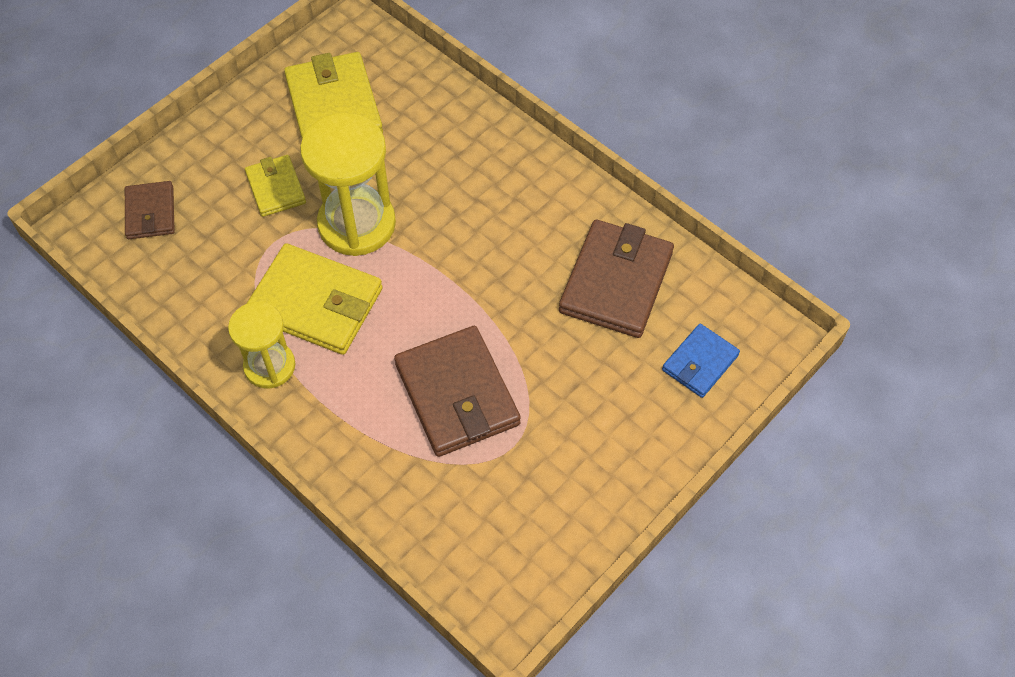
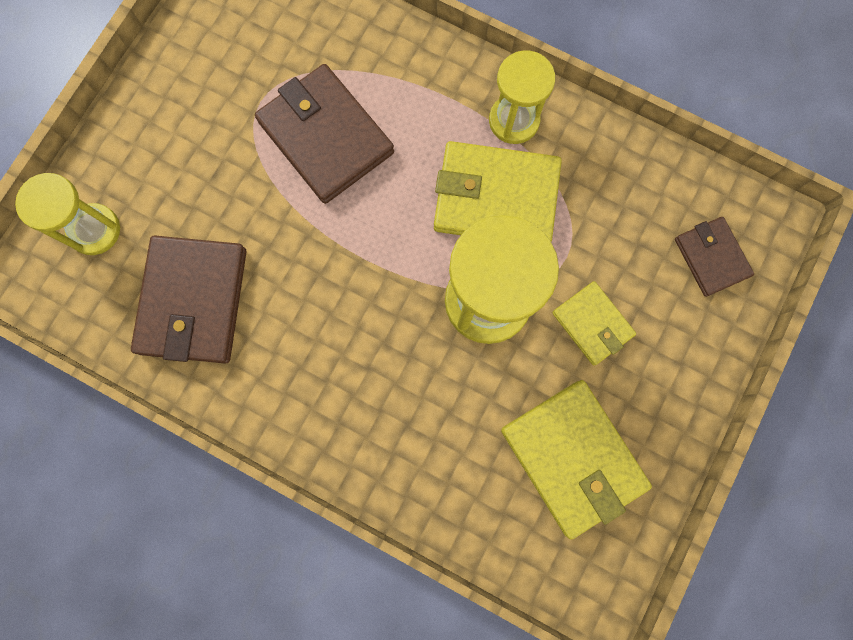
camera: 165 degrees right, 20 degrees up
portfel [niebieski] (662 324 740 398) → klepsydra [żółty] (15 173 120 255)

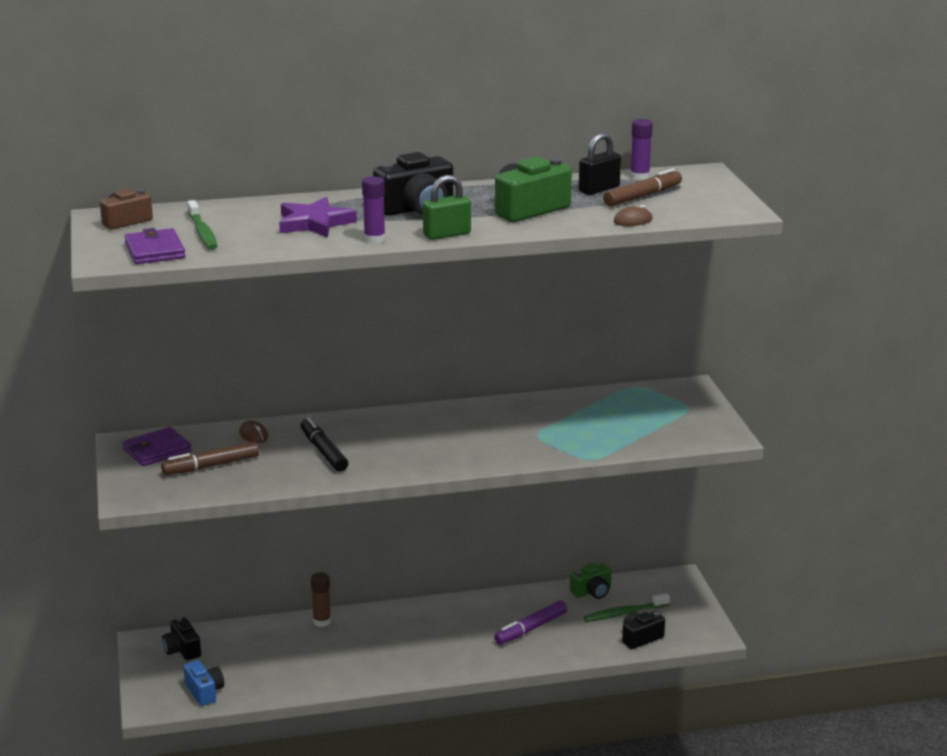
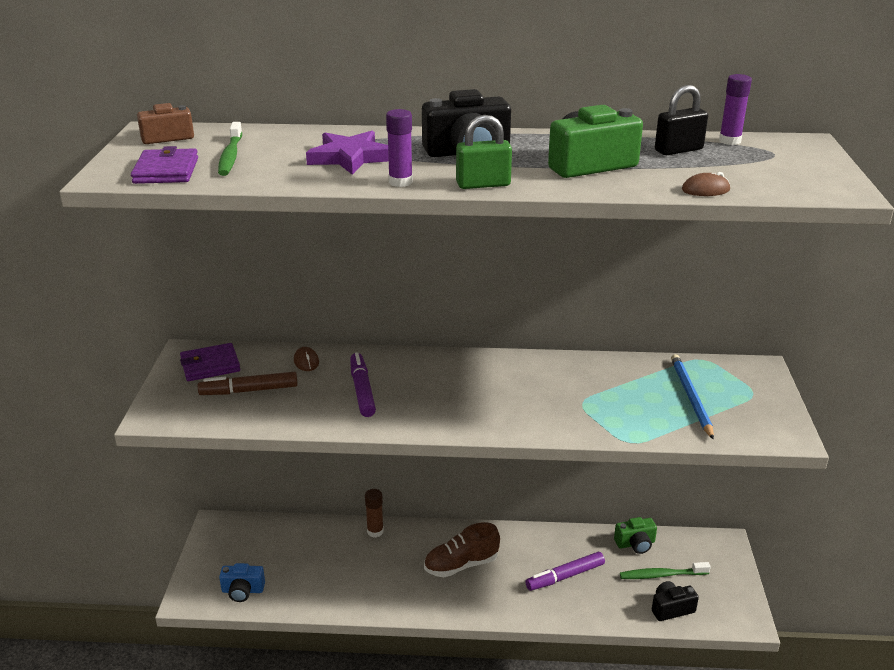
camera: 15 degrees right, 5 degrees up
aparat fotograficzny [czarny] (162 617 201 660) → -
flamaster [brązowy] (603 168 682 207) → -
- → but [brązowy] (424 522 500 577)
- → ołówek [niebieski] (671 354 714 440)
flamaster [czarny] (301 417 348 472) → flamaster [fioletowy] (350 352 376 417)
aparat fotograficzny [niebieski] (184 660 224 706) → aparat fotograficzny [niebieski] (219 563 265 602), 105 degrees clockwise

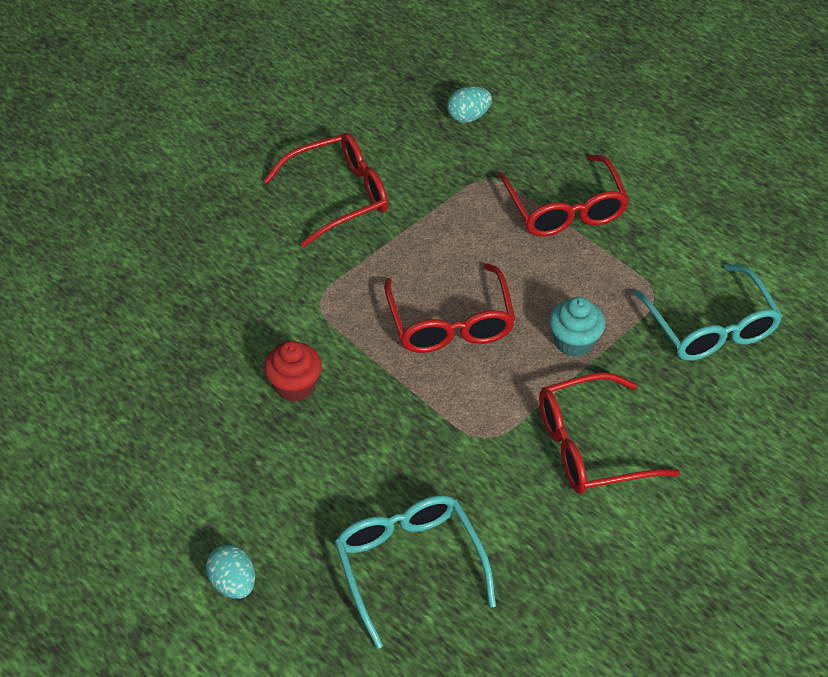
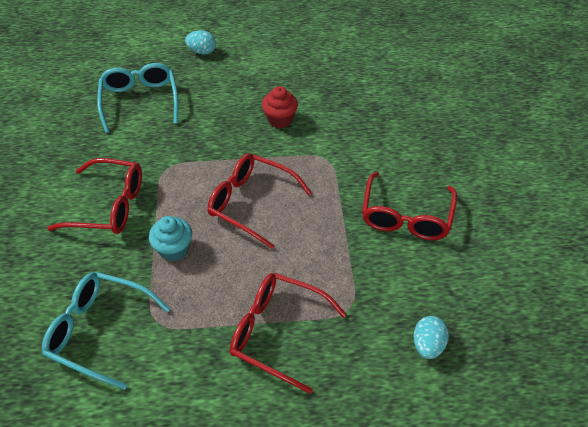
camera: 130 degrees right, 0 degrees up
okulary [turkusowy] (335 495 496 649) → okulary [turkusowy] (97 63 178 133), 120 degrees counterclockwise
okulary [czerwony] (539 372 680 494) → okulary [czerwony] (47 158 142 234), 75 degrees clockwise

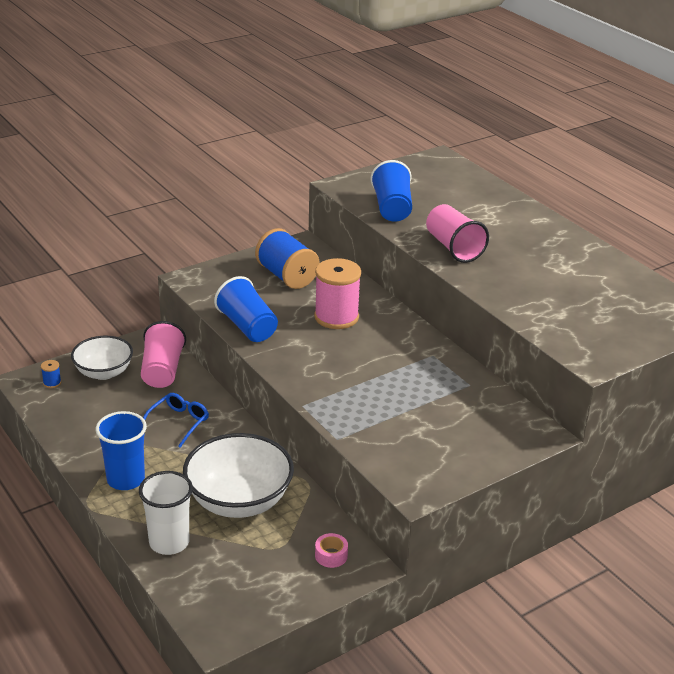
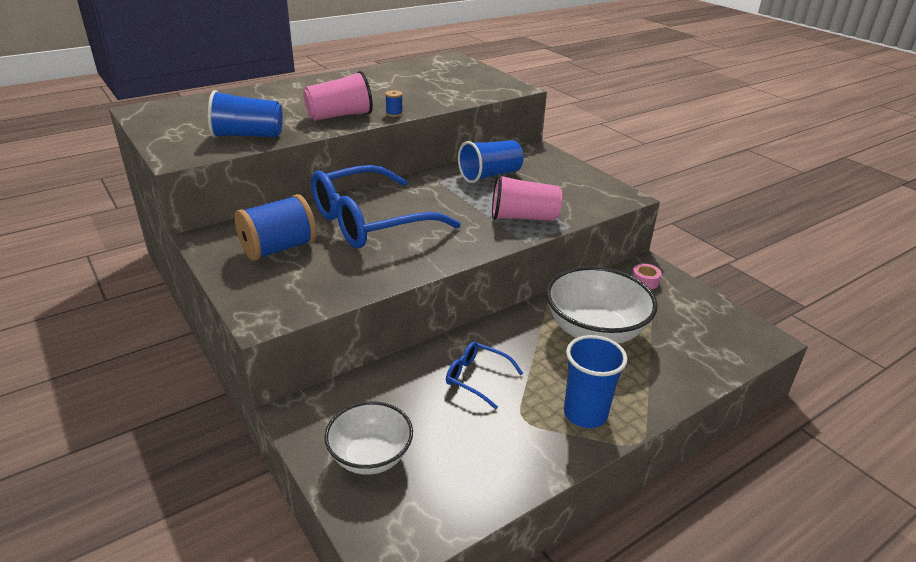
camera: 90 degrees left, 0 degrees up
szklanka [biały] (139 471 193 555) → -
szpulka [niebieski] (41 360 61 388) → szpulka [niebieski] (385 90 403 117), moved
szklanka [różowy] (141 321 186 388) → szklanka [różowy] (492 174 562 221), moved
szklanka [niebieski] (214 276 278 342) → szklanka [niebieski] (458 140 524 183), moved
szpulka [różowy] (314 258 361 329) → okulary [niebieski] (311 165 461 248)

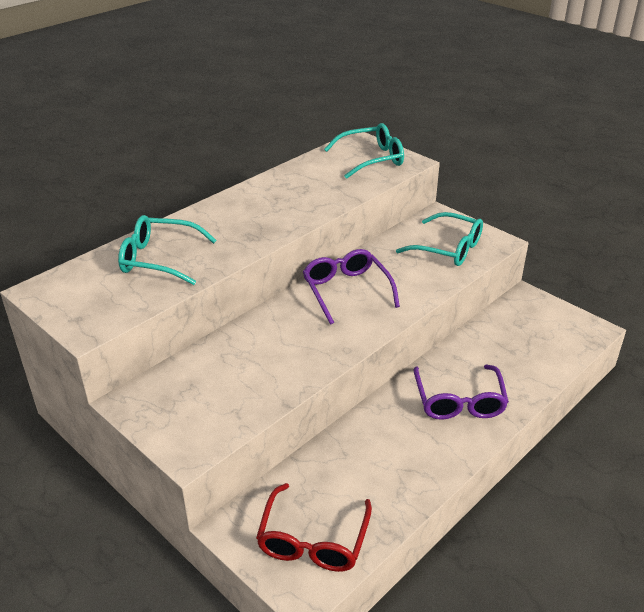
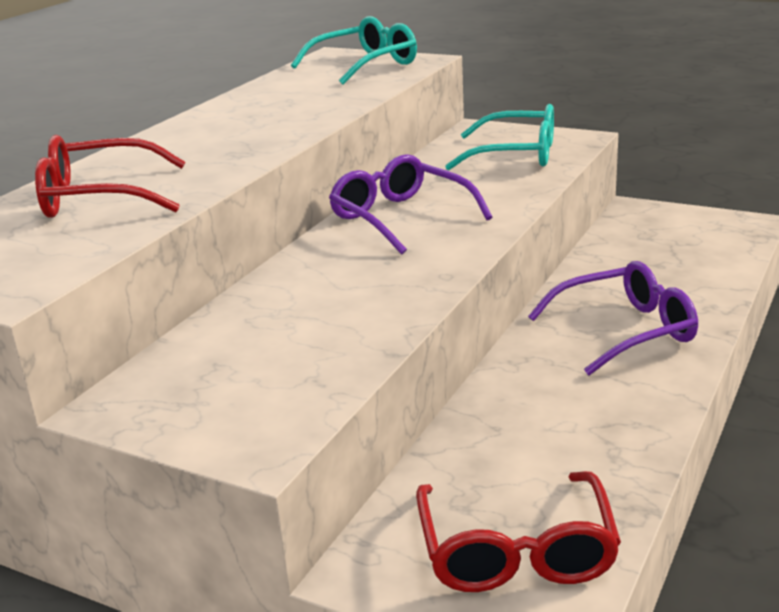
camera: 15 degrees left, 10 degrees down
okulary [turkusowy] (118 215 217 285) → okulary [czerwony] (35 135 186 218)
okulary [fioletowy] (414 365 509 420) → okulary [fioletowy] (528 261 698 375), 90 degrees counterclockwise

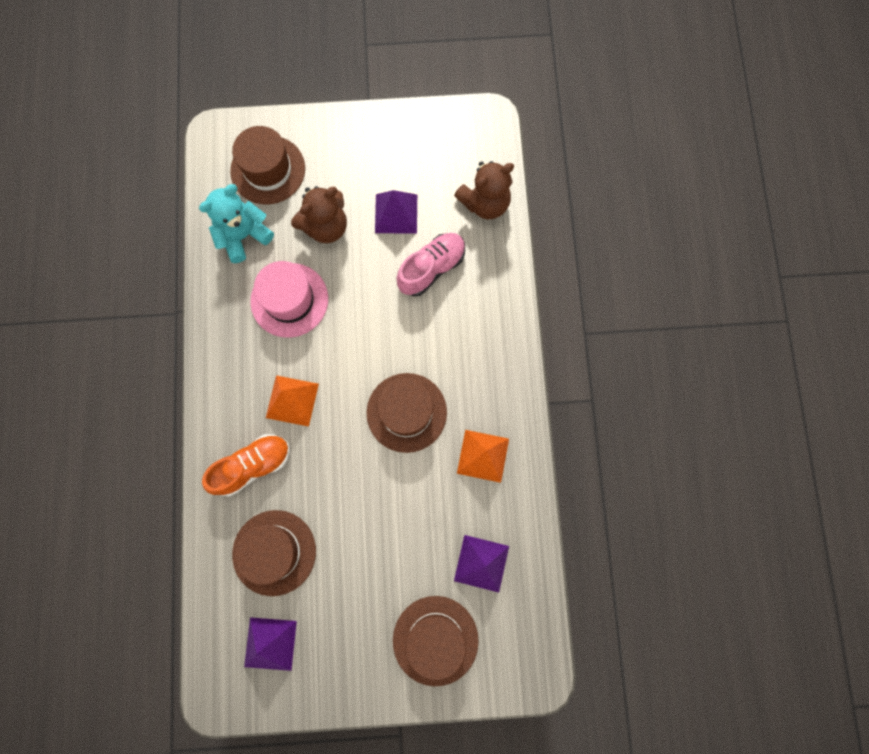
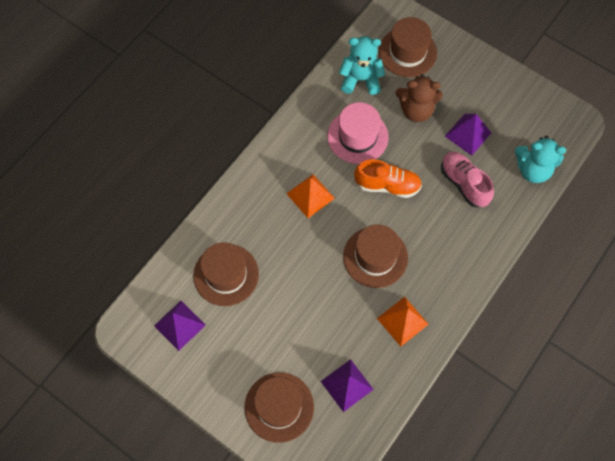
camera: 40 degrees right, 10 degrees down
but [pomarańczowy] (202 434 290 496) → but [pomarańczowy] (354 159 422 198), moved
miś [brązowy] (454 161 514 219) → miś [turkusowy] (515 136 566 183)
but [różowy] (397 233 465 296) → but [różowy] (441 152 494 207), 120 degrees counterclockwise

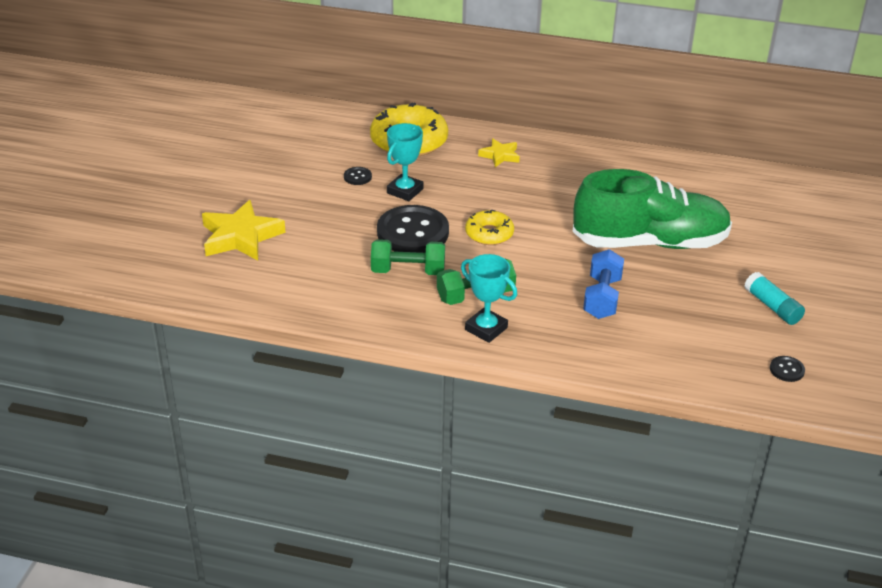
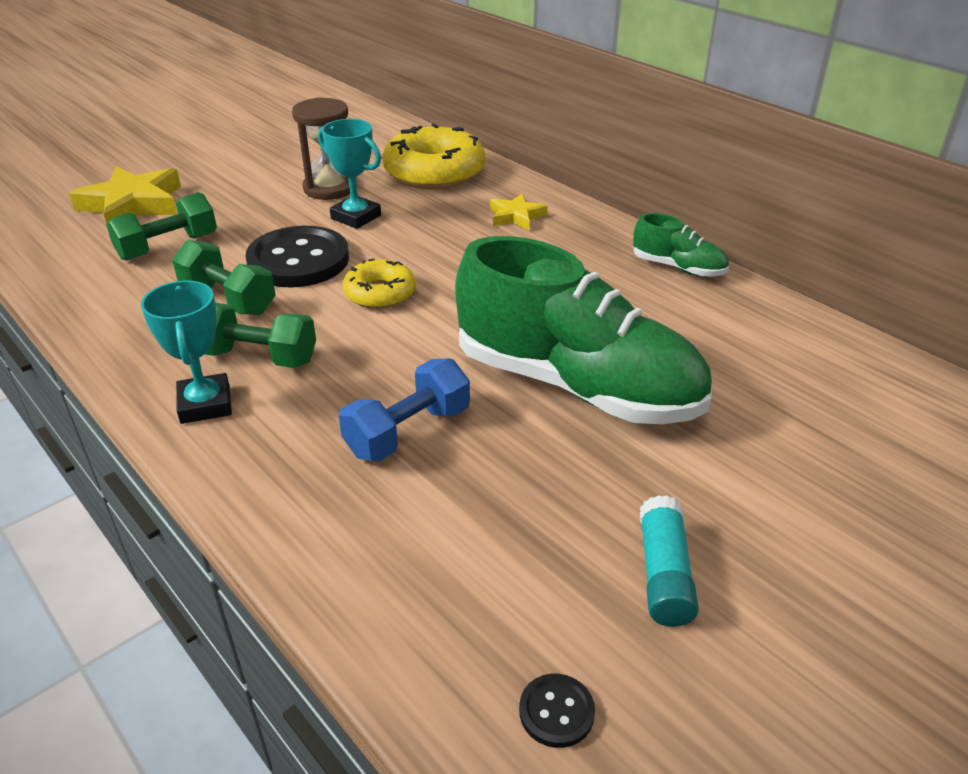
camera: 35 degrees right, 0 degrees up
- → hantel [zielony] (106 192 217 261)
- → but [zielony] (633 213 729 277)
guzik [czarny] (344 167 372 185) → klepsydra [brązowy] (292 97 350 200)
puchar [turkusowy] (387 123 423 201) → puchar [turkusowy] (318 119 381 229), 60 degrees clockwise

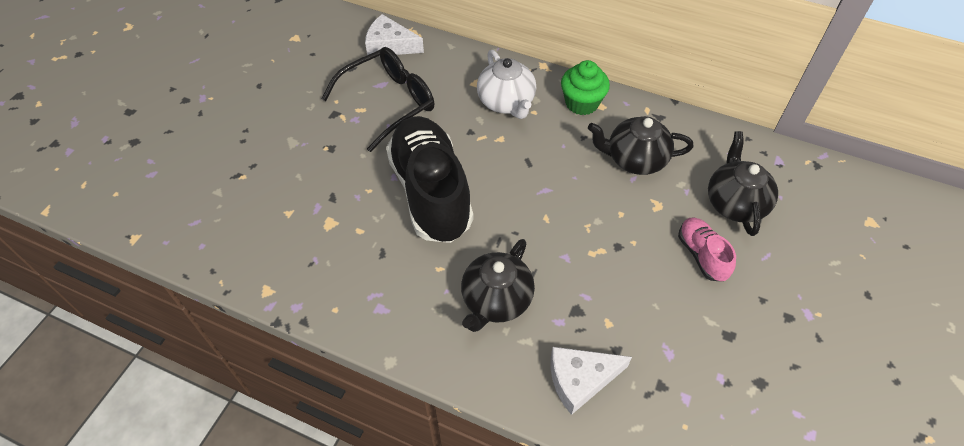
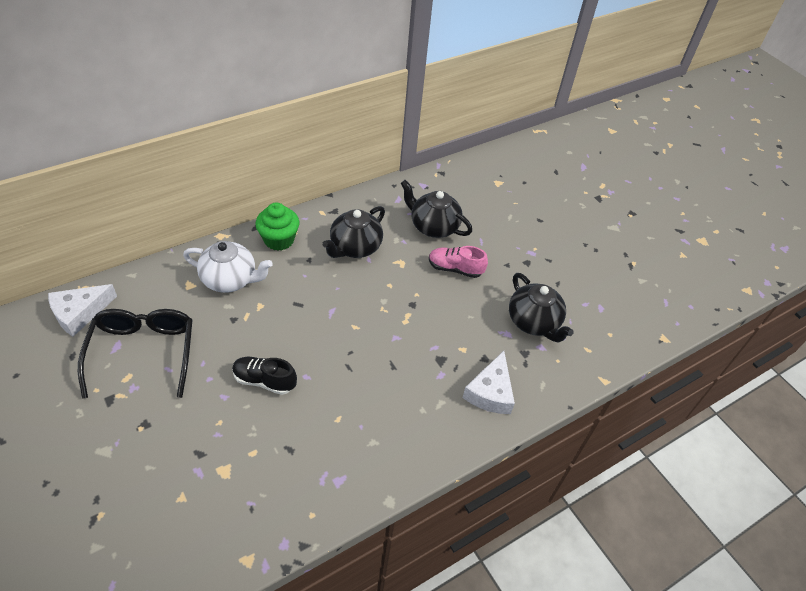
camera: 60 degrees left, 5 degrees down
imbryk [czarny] (461 239 535 332) → imbryk [czarny] (509 273 574 343), moved
but [czarny] (386 116 473 243) → but [czarny] (232 357 297 395), x0.47

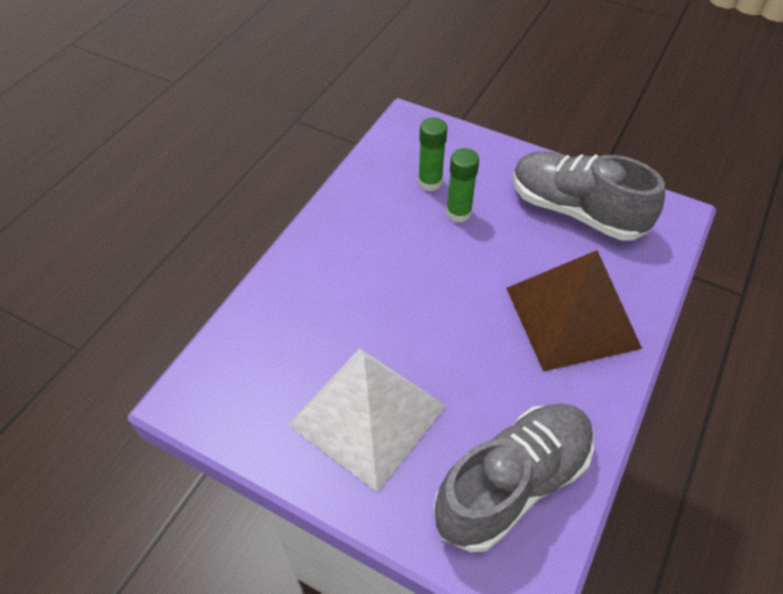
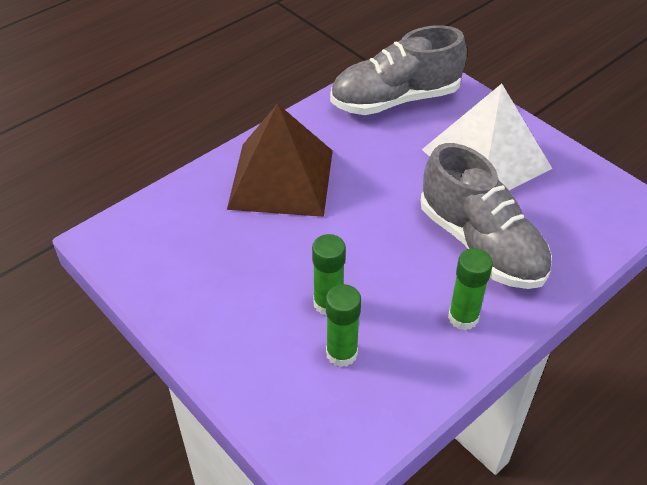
camera: 160 degrees left, 5 degrees down
- → klej w sztyfcie [zielony] (448 248 493 330)
but [szary] (513 151 665 241) → but [szary] (421 143 552 289), moved

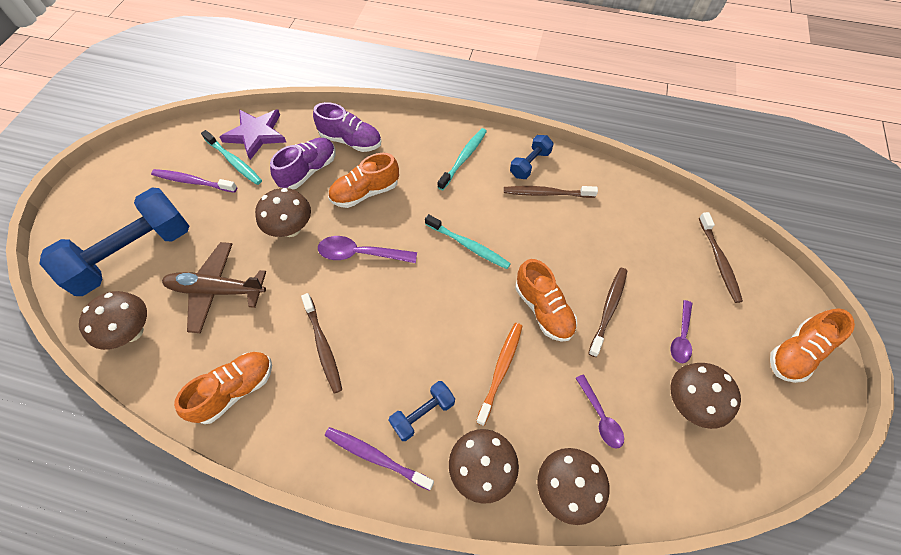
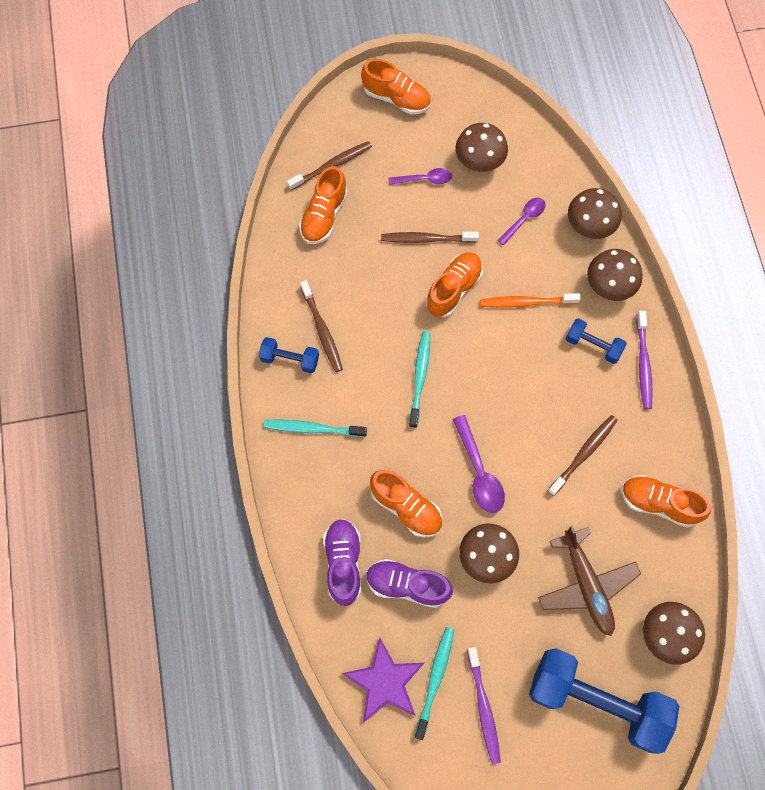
camera: 115 degrees left, 10 degrees up
- → but [pomarańczowy] (299 166 348 244)

